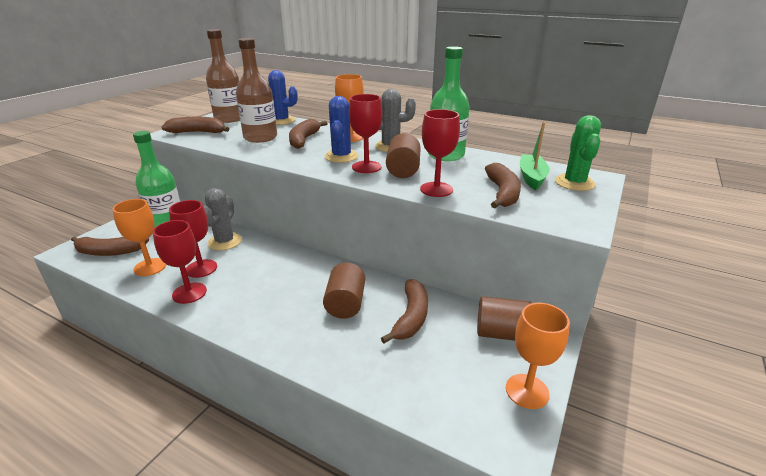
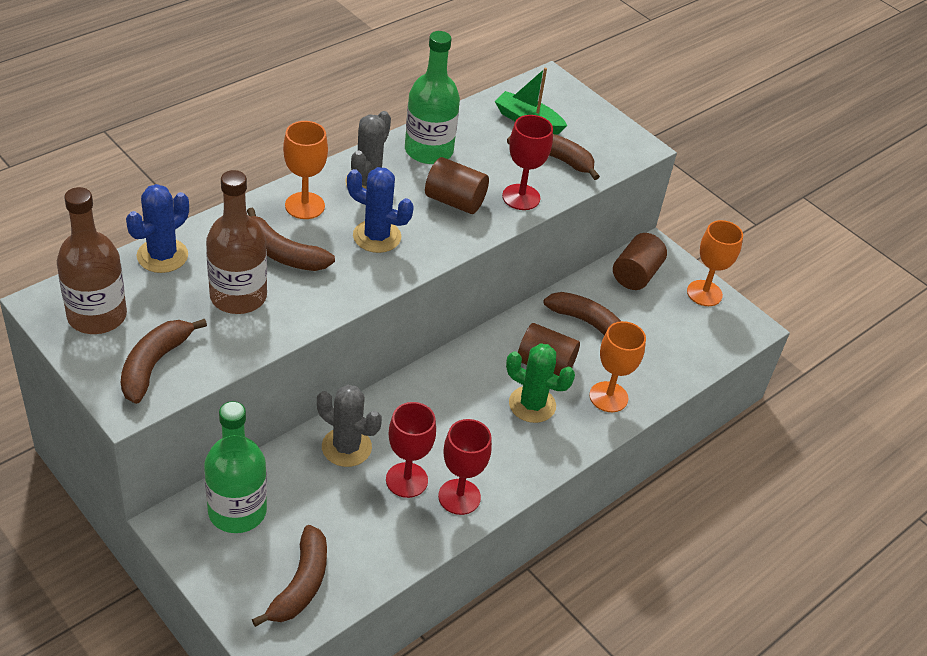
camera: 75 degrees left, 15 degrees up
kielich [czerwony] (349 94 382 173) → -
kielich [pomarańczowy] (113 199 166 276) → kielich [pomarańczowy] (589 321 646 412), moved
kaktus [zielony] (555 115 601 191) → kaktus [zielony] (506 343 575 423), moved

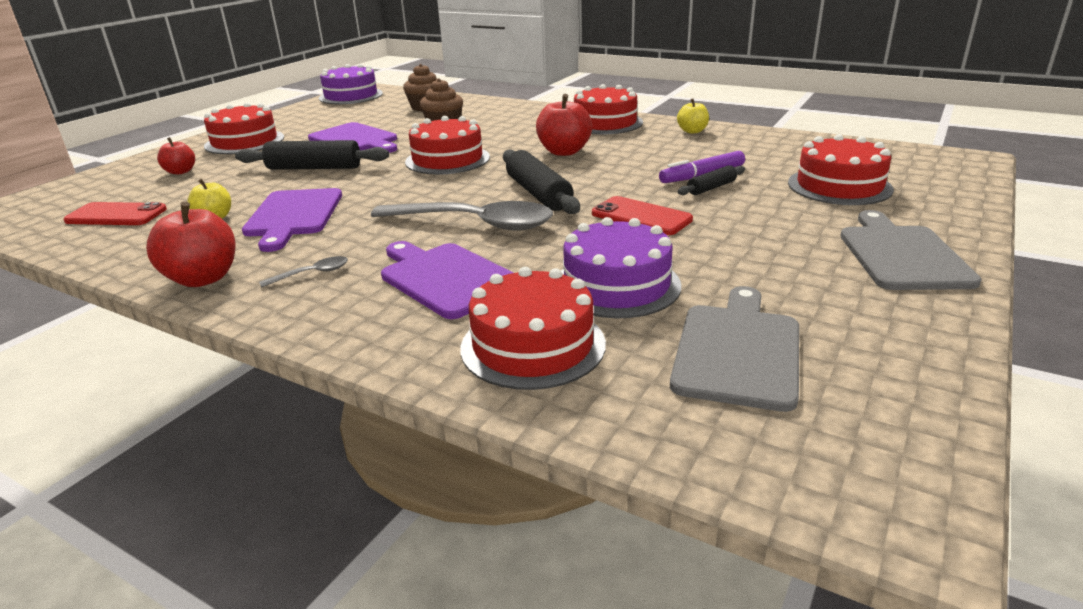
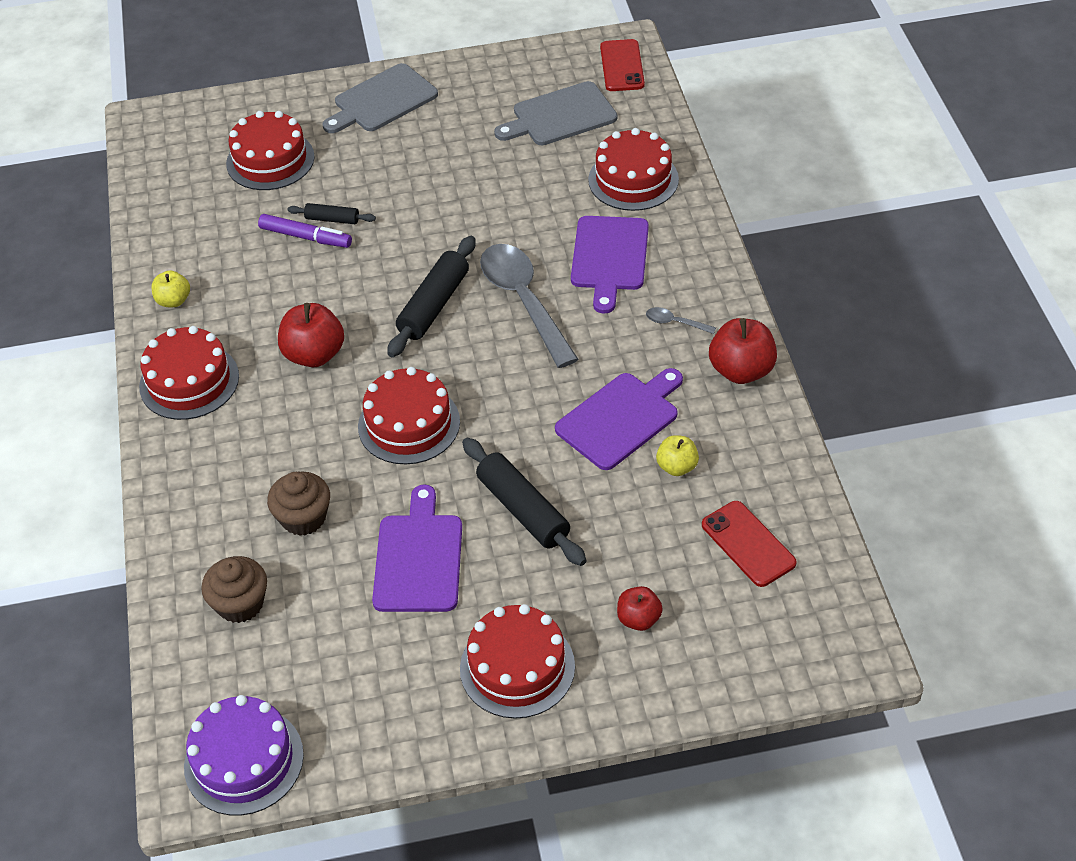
camera: 130 degrees left, 20 degrees up
tort [fioletowy] (561 217 681 318) → -
telefon [czerwony] (592 196 693 235) → telefon [czerwony] (600 39 645 91), moved

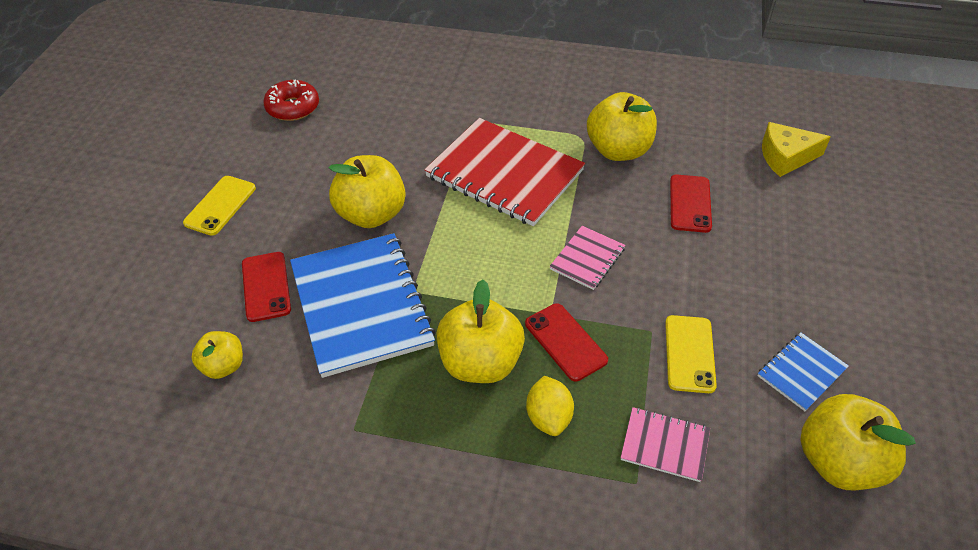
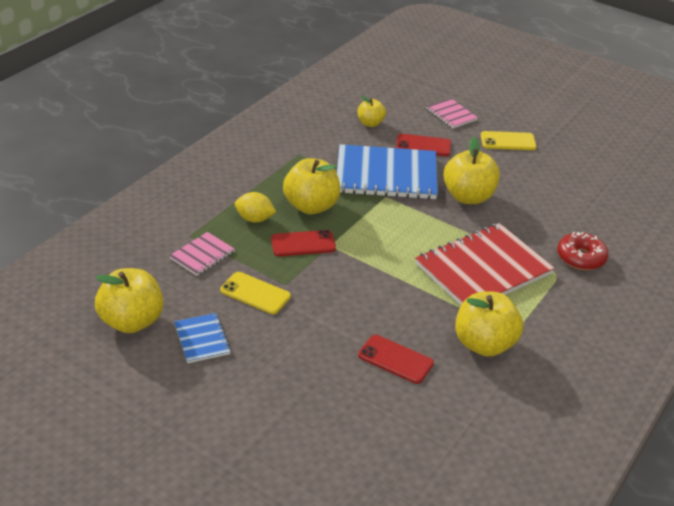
camera: 110 degrees right, 10 degrees down
ser [żółty] (762 122 831 177) → -
donut [czerwony] (263 80 319 121) → donut [czerwony] (557 232 608 270), moved
zeszyt [różowy] (549 226 625 290) → zeszyt [różowy] (426 98 478 128), moved
telefon [żółty] (183 176 256 236) → telefon [żółty] (481 131 537 150), 45 degrees counterclockwise

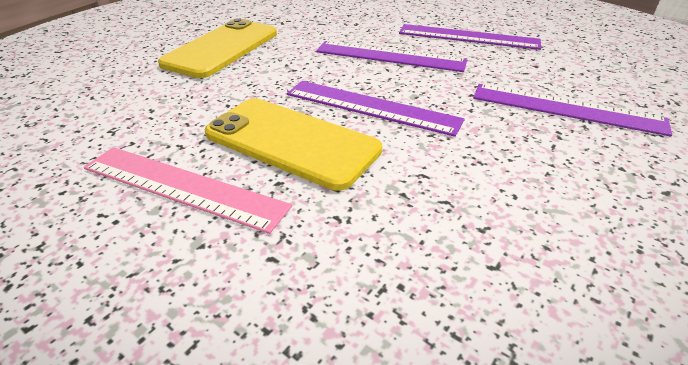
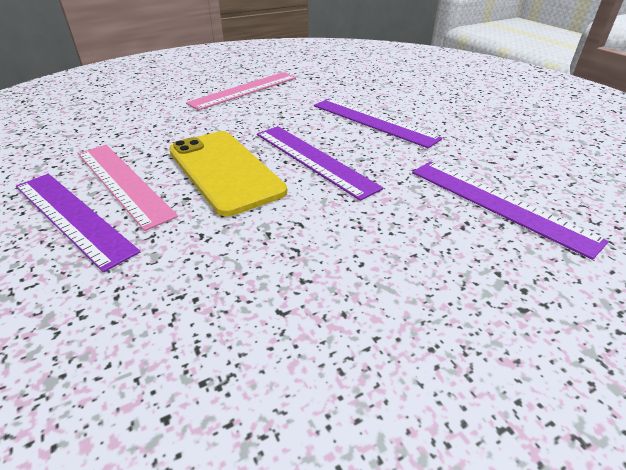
camera: 25 degrees right, 0 degrees up
linijka [fioletowy] (399 24 541 50) → linijka [fioletowy] (16 174 140 272), moved
telefon [żółty] (158 18 277 78) → linijka [różowy] (186 72 296 110)

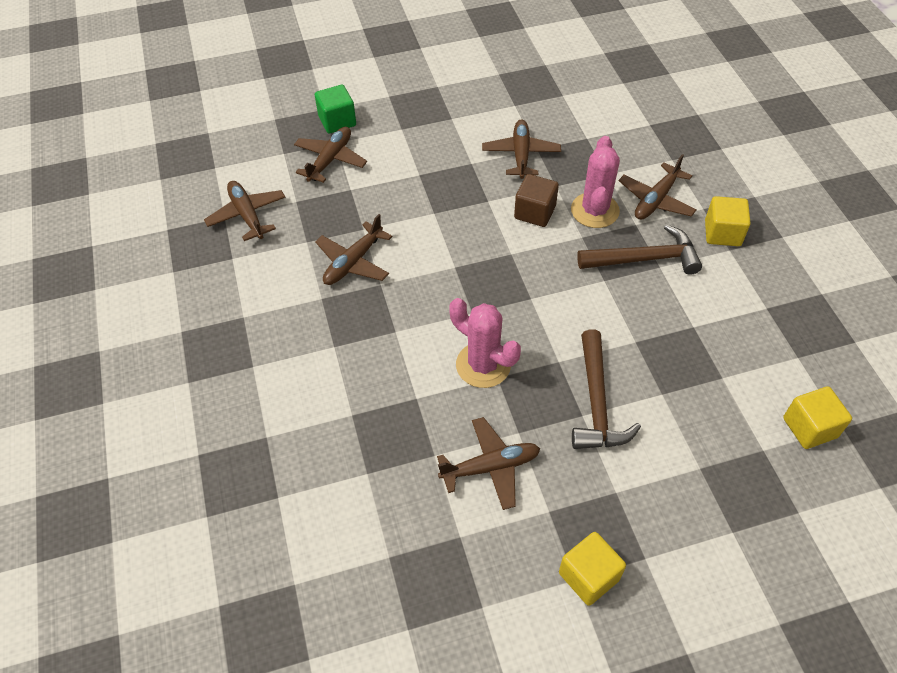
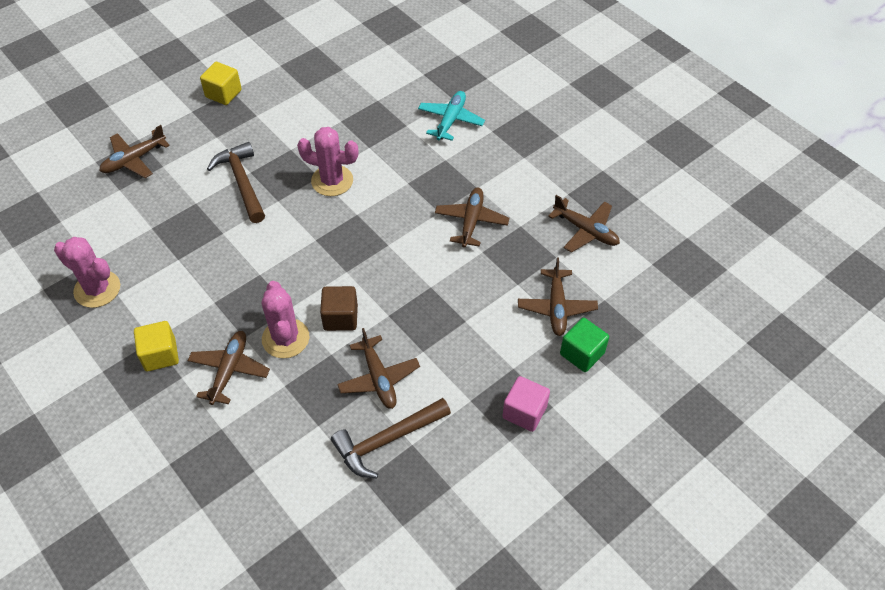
camera: 155 degrees right, 0 degrees up
sześcian [żółty] (783 386 852 449) → -
- → kaktus [różowy] (54 237 120 308)
- → samolot [turkusowy] (418 91 485 141)
- → sześcian [różowy] (503 376 550 432)
samolot [brązowy] (437 417 540 510) → samolot [brązowy] (99 125 170 178), moved
młotek [brązowy] (577 224 702 275) → młotek [brązowy] (331 398 451 479), moved

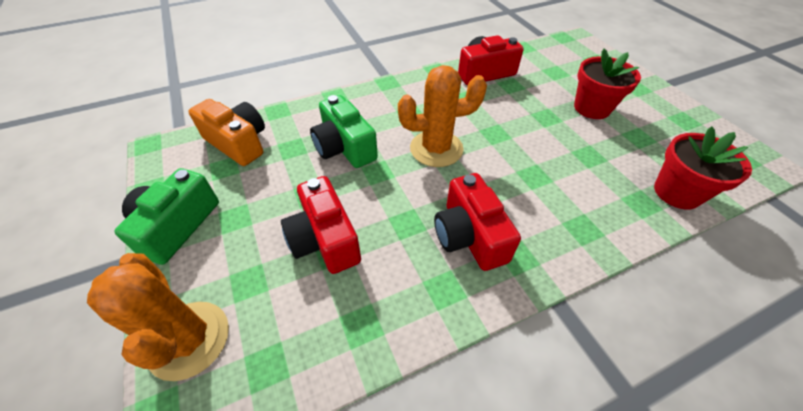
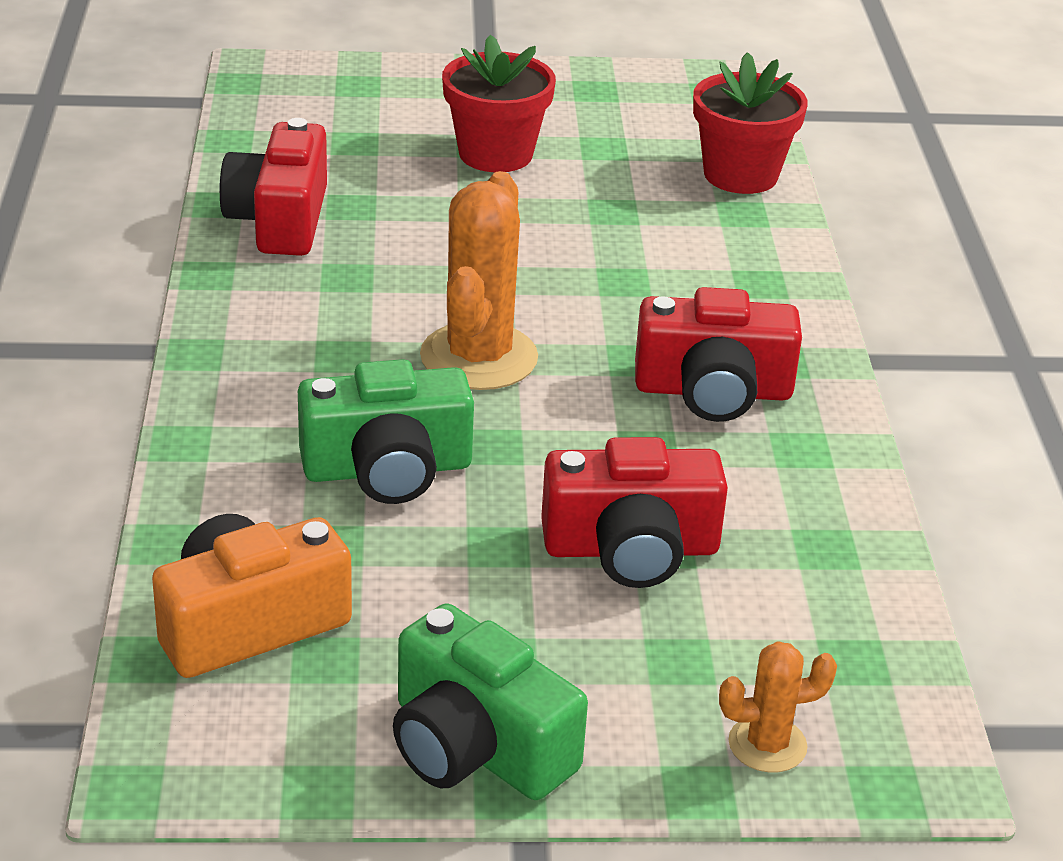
camera: 70 degrees left, 15 degrees down
kaktus [pomarańczowy] (87 253 229 381) → kaktus [pomarańczowy] (719 641 837 773), x0.53

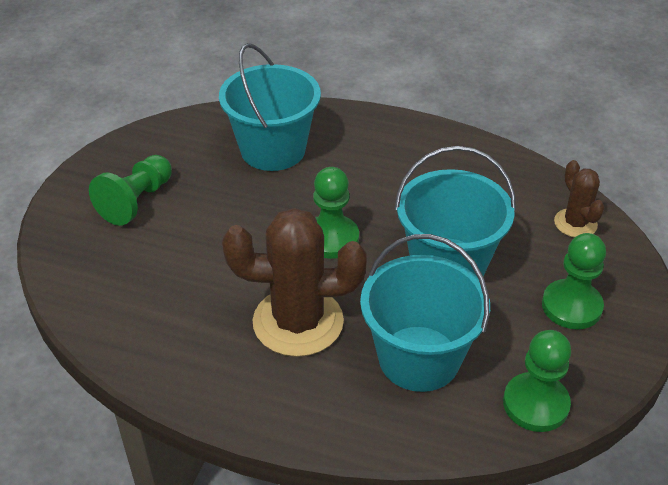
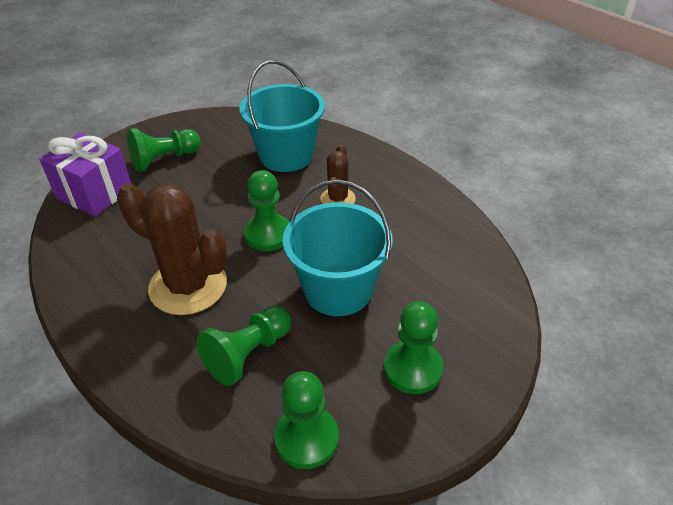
camera: 30 degrees right, 0 degrees up
- → prezent [fioletowy] (39 132 131 217)
kaktus [brązowy] (554 160 605 237) → kaktus [brązowy] (320 145 356 204), moved
wiadro [turkusowy] (360 234 490 392) → pionek [zielony] (197 306 291 386)

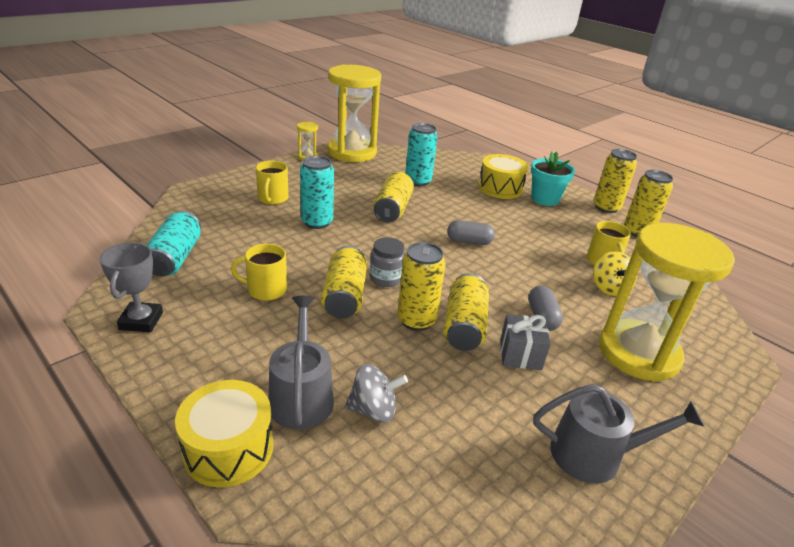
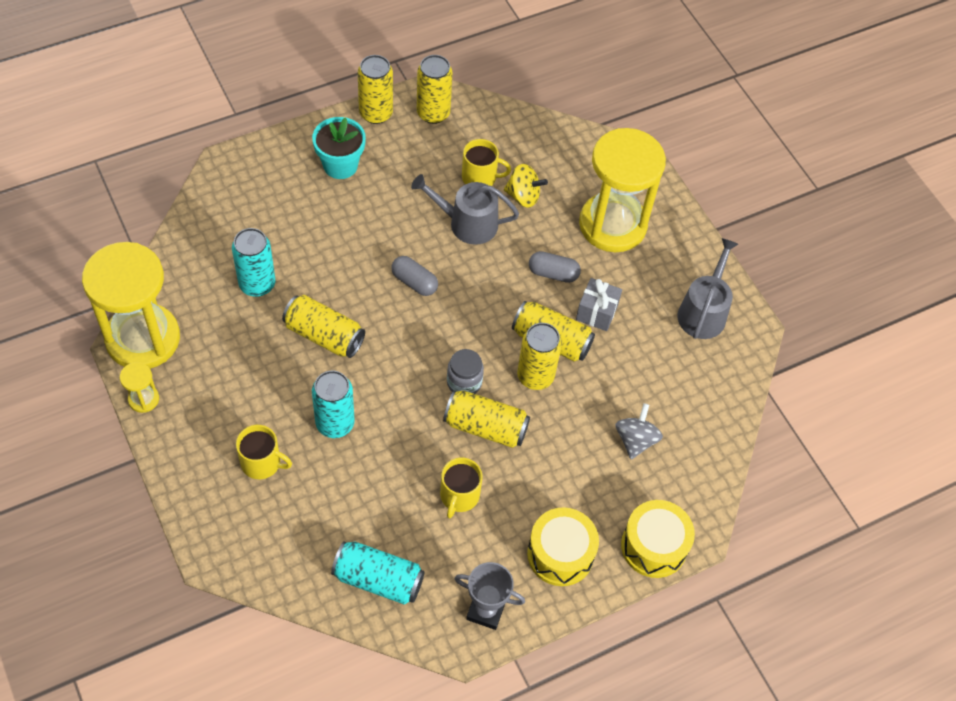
camera: 75 degrees left, 25 degrees up
konewka [szary] (269 296 334 430) → konewka [szary] (411 174 519 245), moved
bęben [żółty] (478 154 528 199) → bęben [żółty] (527 507 599 586), moved
kapsułka [szary] (447 220 495 245) → kapsułka [szary] (391 256 438 296), 75 degrees counterclockwise

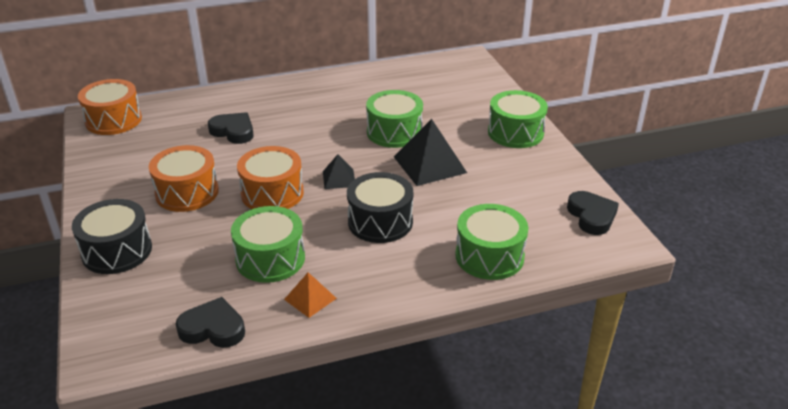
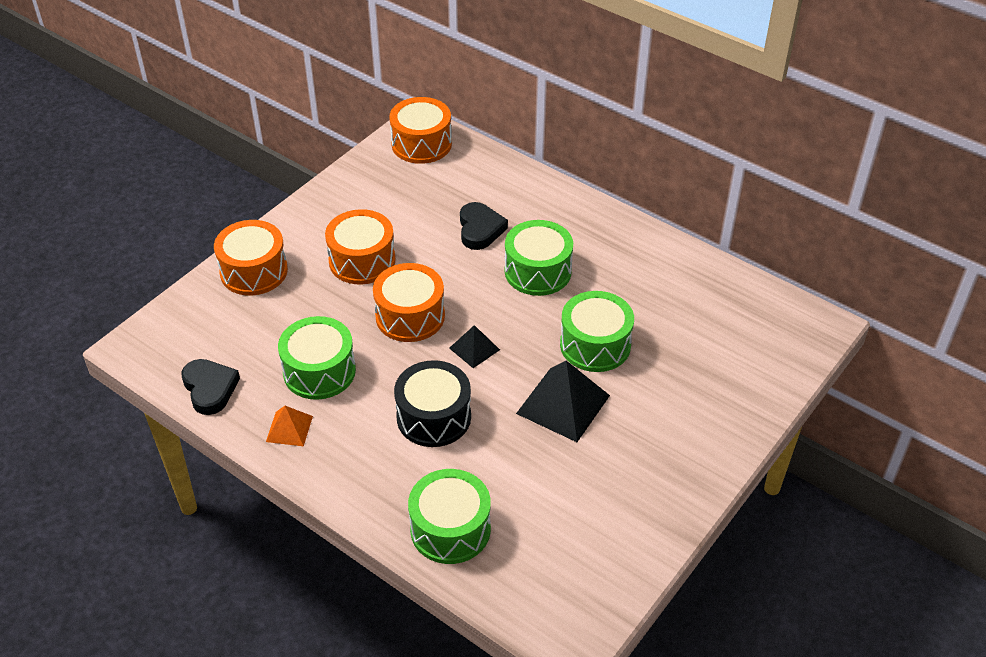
camera: 55 degrees right, 10 degrees up
serce [czarny] (567 191 619 235) → -
bęben [zielony] (488 90 548 148) → bęben [zielony] (505 220 573 296), moved
bęben [czarny] (72 199 152 274) → bęben [pomarańczowy] (214 220 288 296)

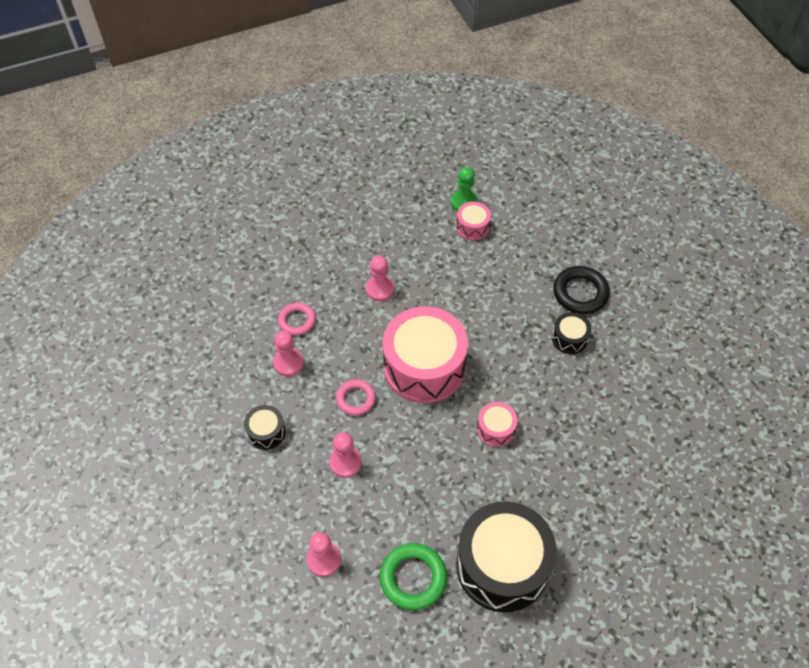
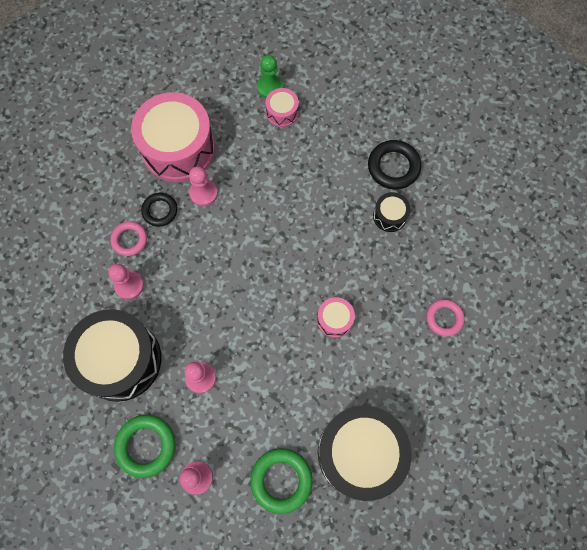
camera: 10 degrees left, 15 degrees up
- → pierścień [zielony] (114 415 175 478)
- → pierścień [czarny] (141 193 178 227)
pierścień [różowy] (336 379 376 416) → pierścień [różowy] (426 299 464 336), moved
bęben [różowy] (383 306 468 403) → bęben [różowy] (131 92 215 182), moved
bęben [czarny] (244 405 286 450) → bęben [czarny] (63 309 161 402), x2.23

